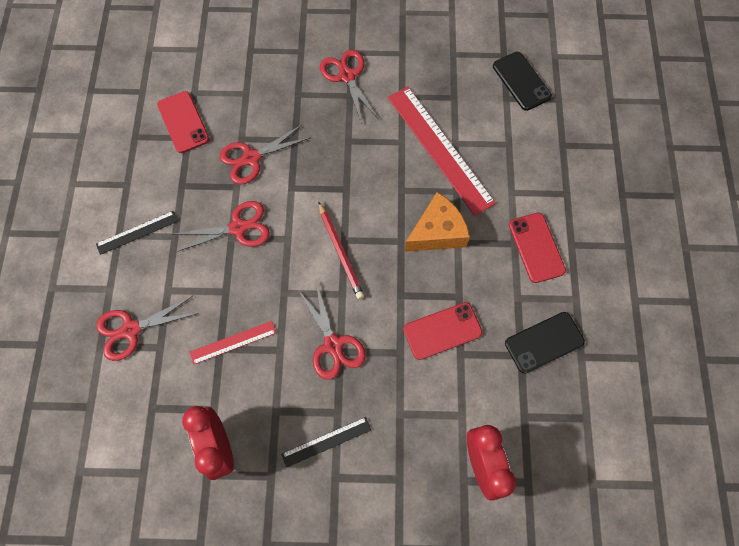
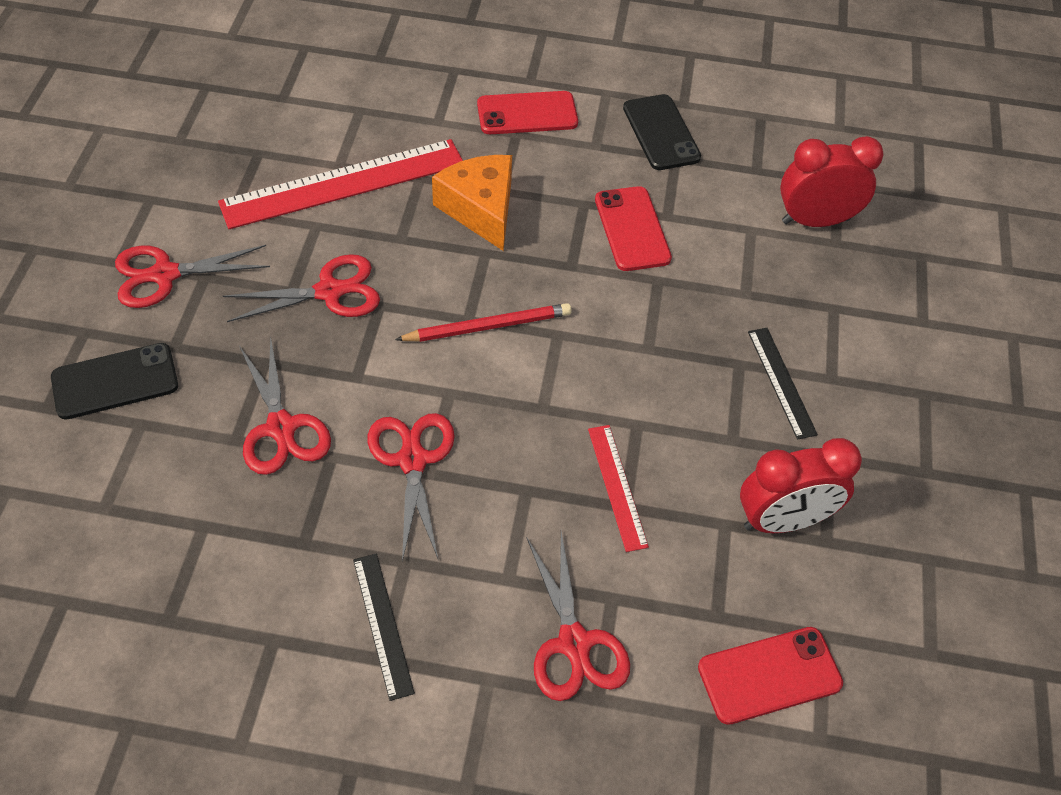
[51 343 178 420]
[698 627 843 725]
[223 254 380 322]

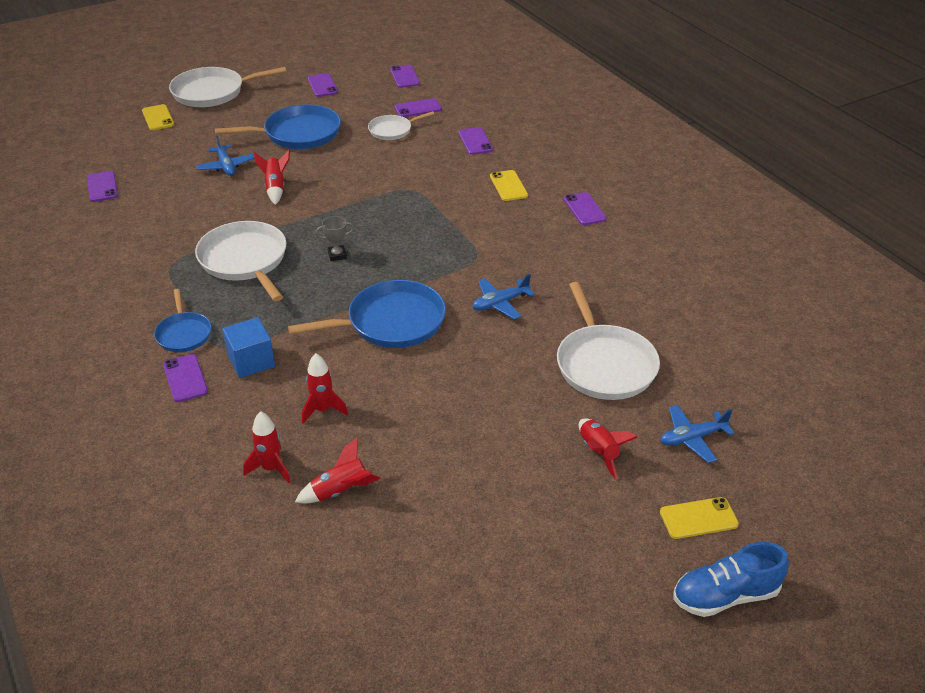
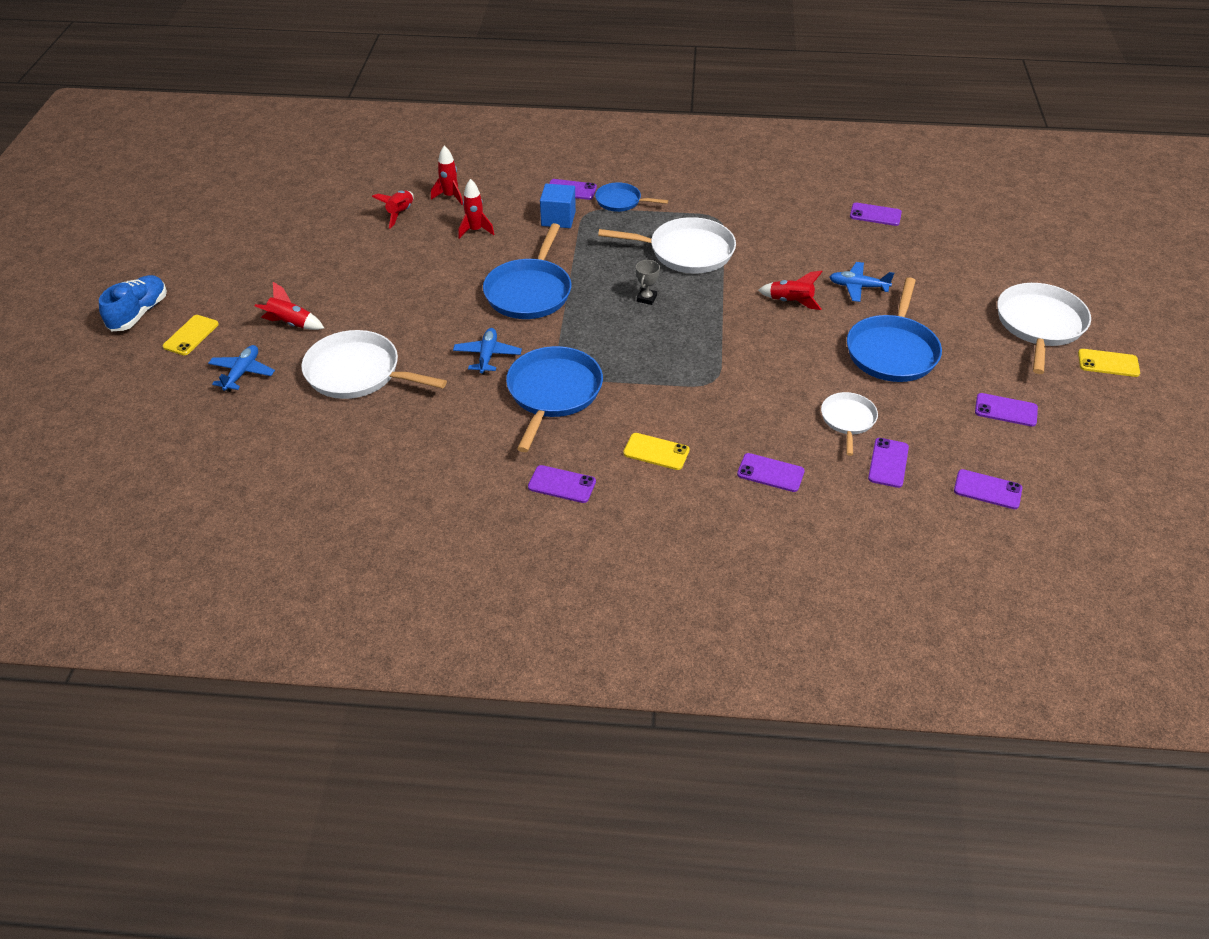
[1078 349 1140 377]
[506 346 603 452]

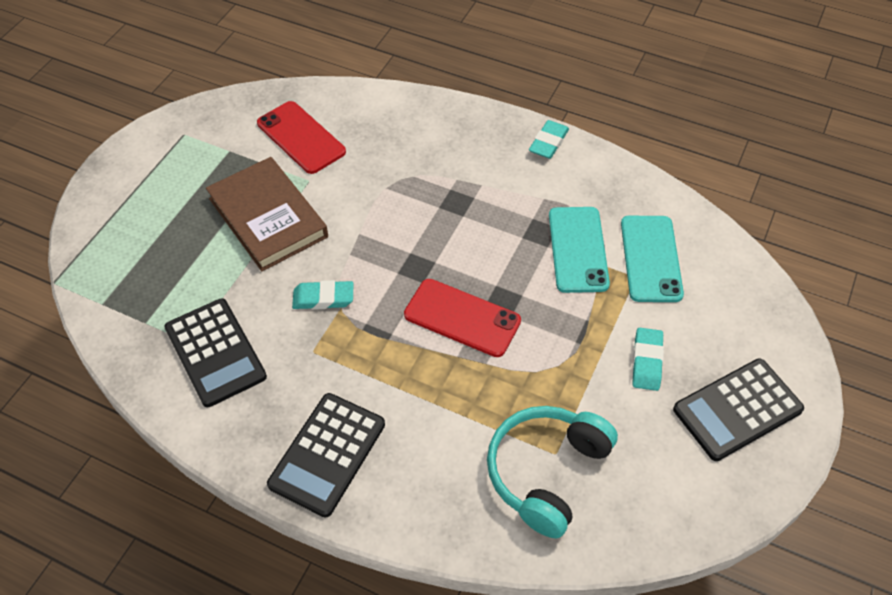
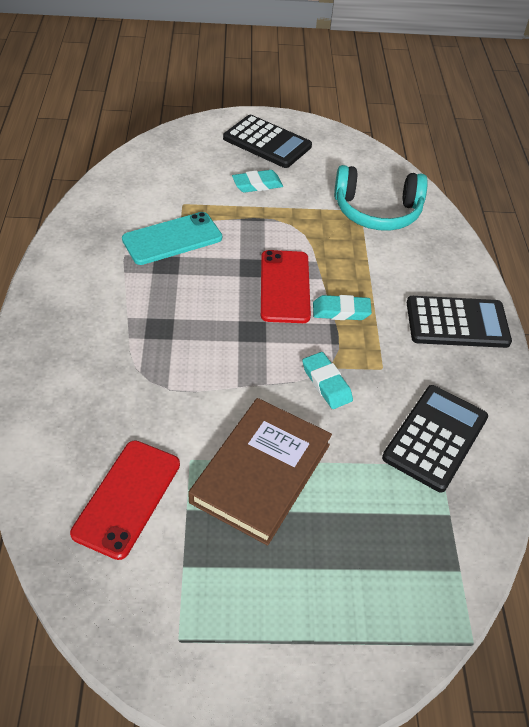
[313 295 372 320]
[621 216 684 302] (first image)

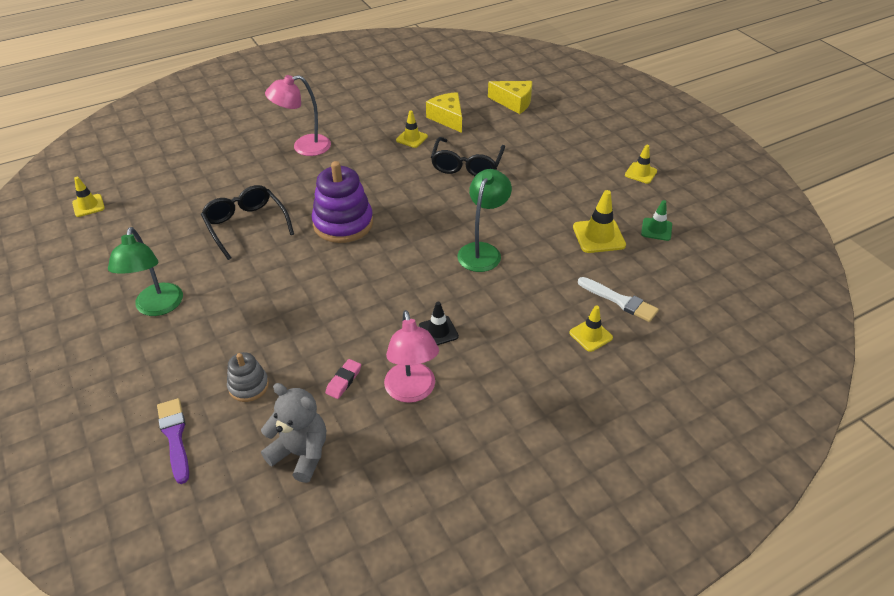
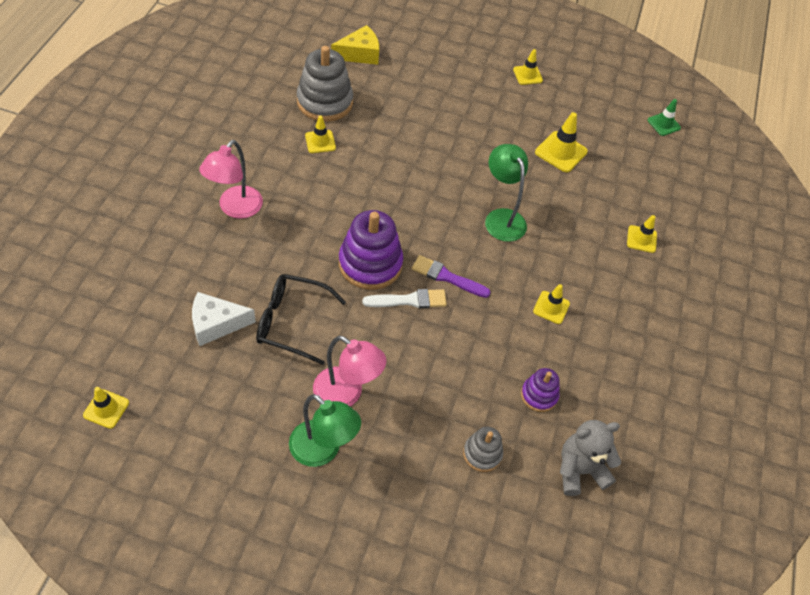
[297 46 353 122]
[431 137 505 176] (first image)
[648 99 681 136]
[362 289 447 308]
[533 284 570 324]
[313 336 387 406]
[521 368 560 412]
[412 255 491 298]
[192 292 256 346]

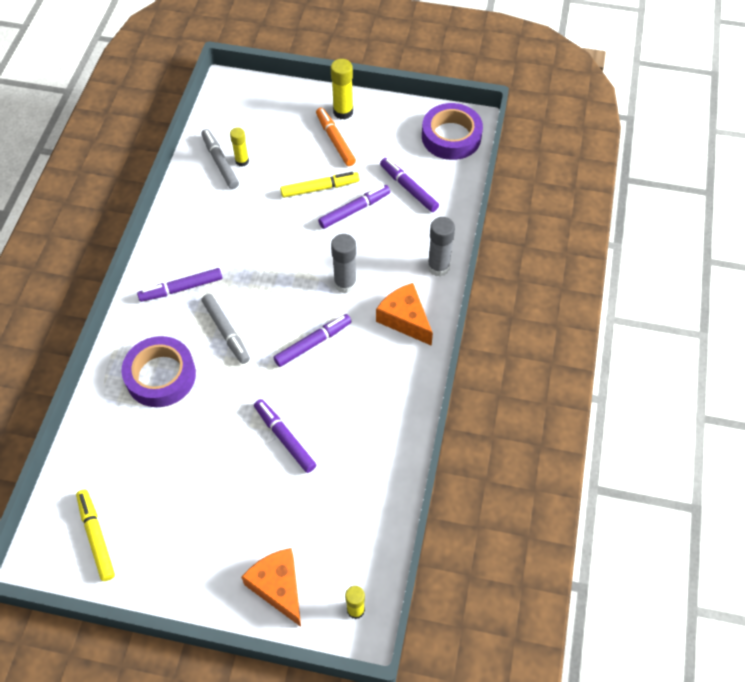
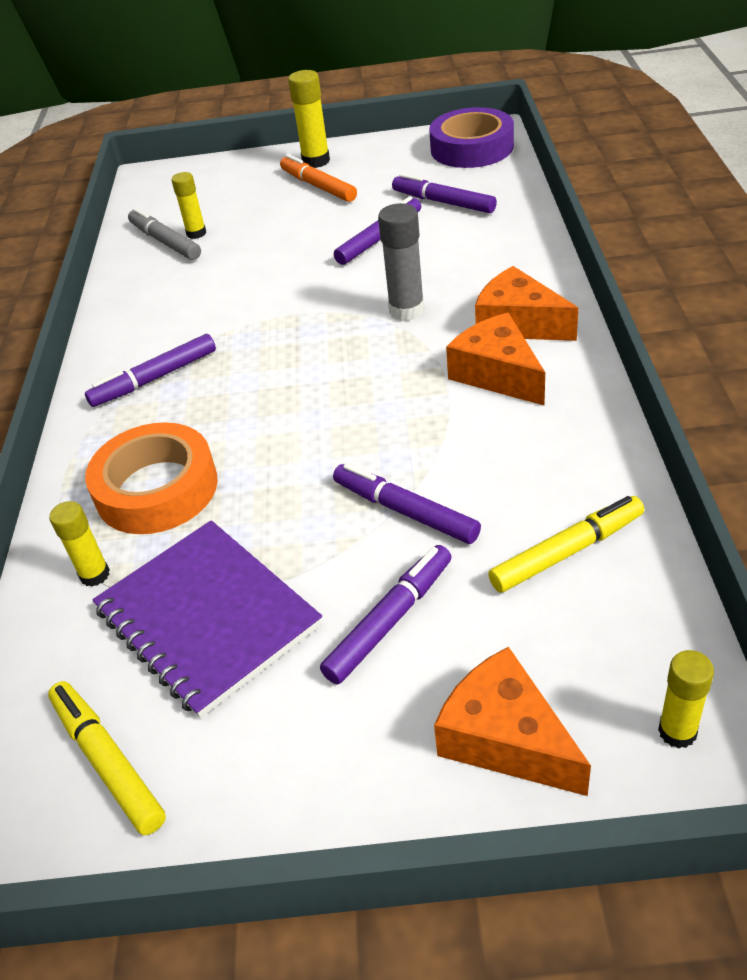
[488 496 644 593]
[428 217 455 277] (first image)
[202 294 250 364] (first image)
[320 545 452 685]
[85 422 218 534]
[446 313 545 405]
[49 501 110 587]
[93 520 322 718]

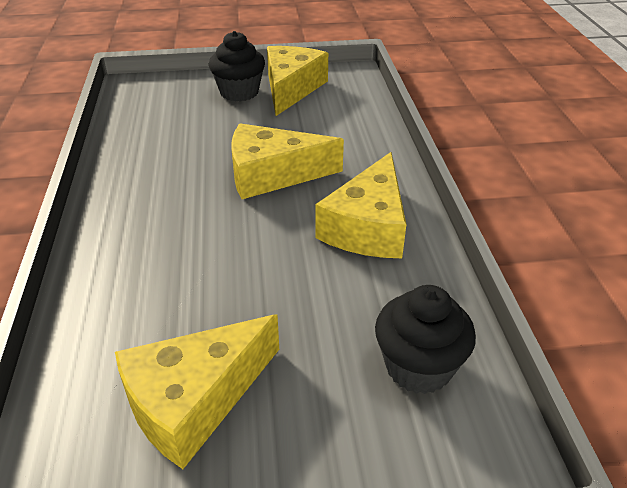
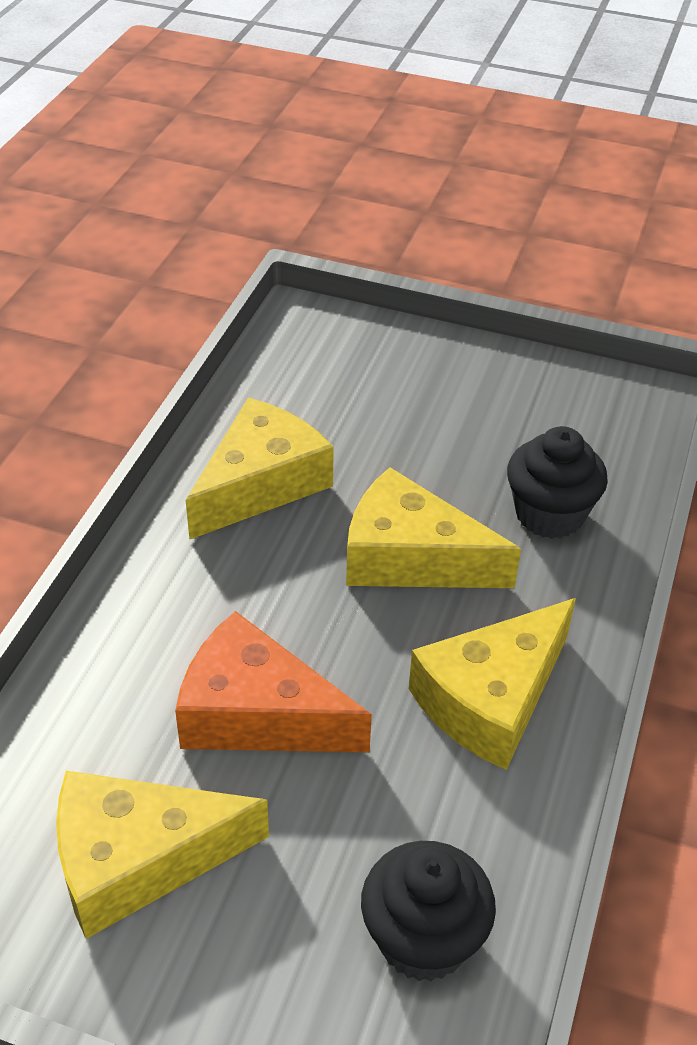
[507 426 608 539]
[186 398 334 540]
[175 611 372 752]

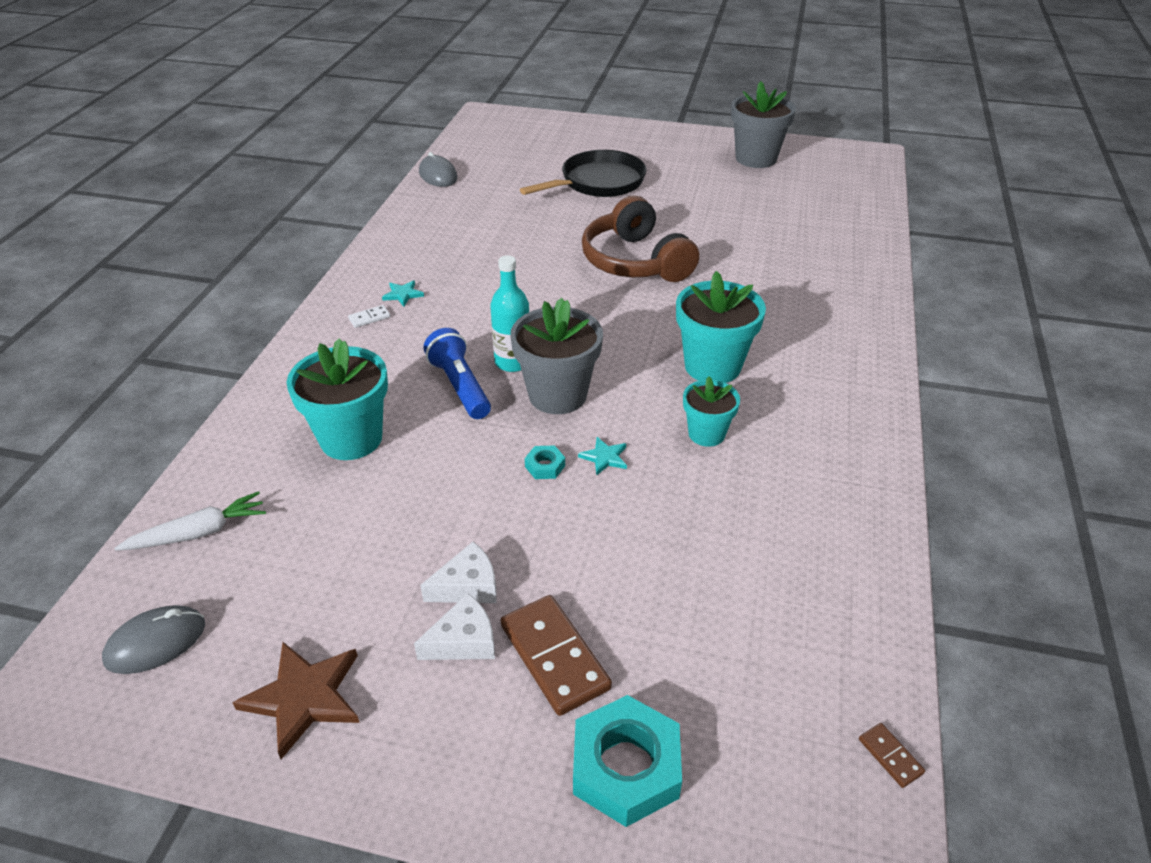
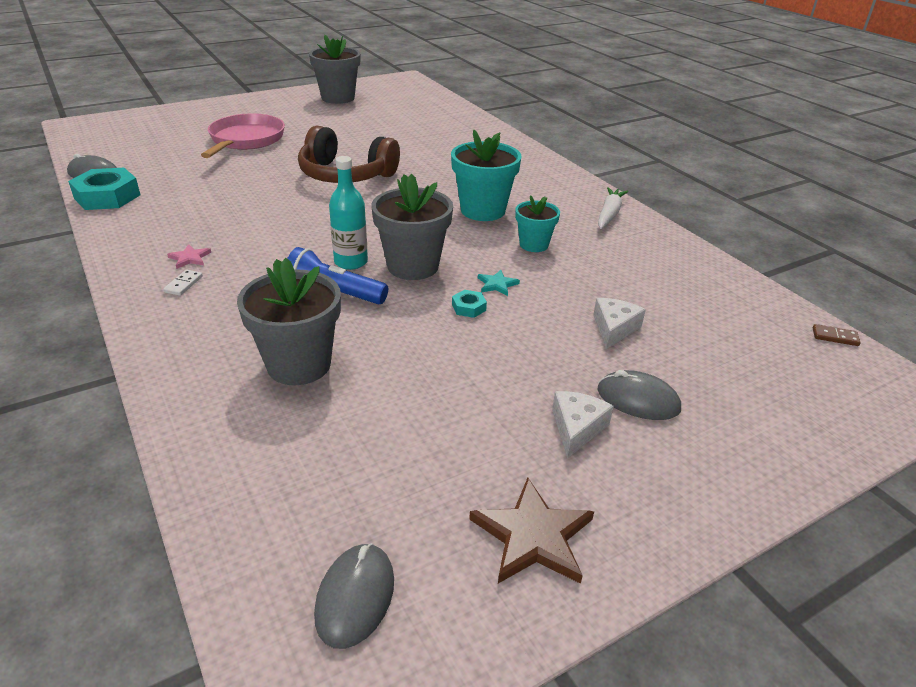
[201 113 285 158]
[167 244 211 269]
[237 258 341 385]
[598 187 628 229]
[593 298 646 349]
[597 370 681 420]
[68 168 140 210]

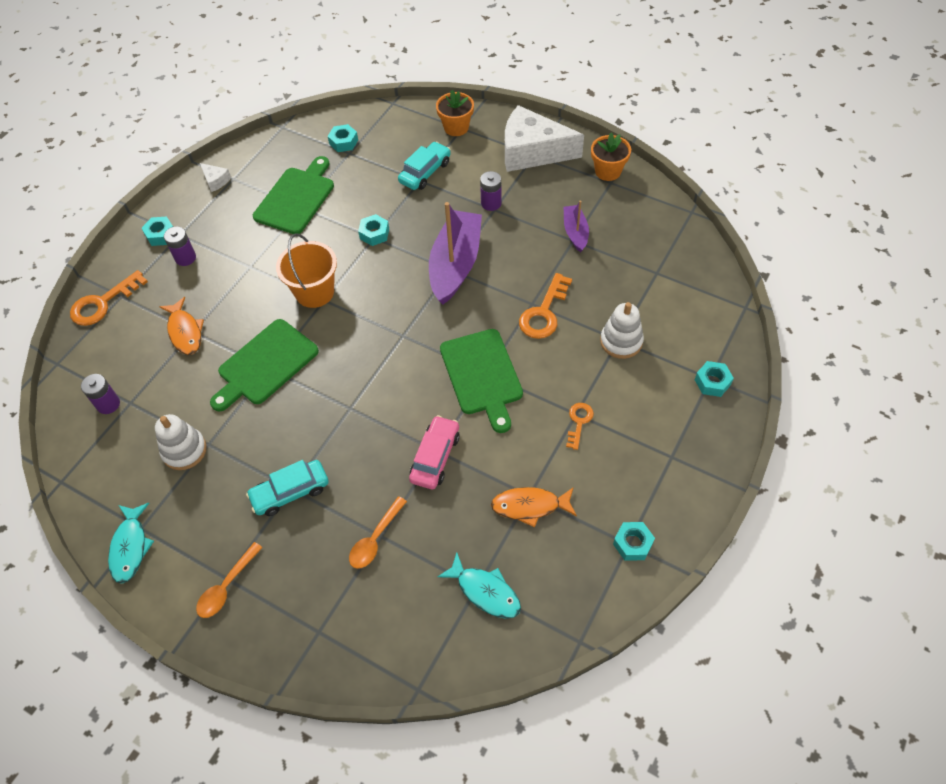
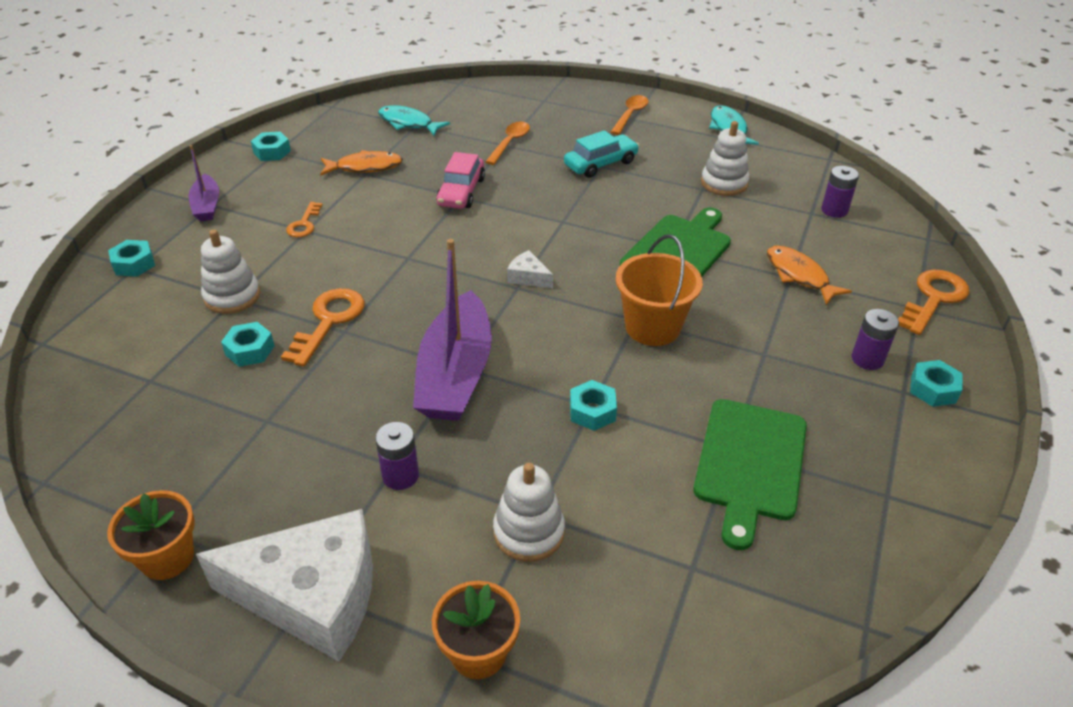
[221 322 275 367]
[493 463 565 562]
[507 250 553 288]
[189 145 219 221]
[440 329 523 433] (first image)

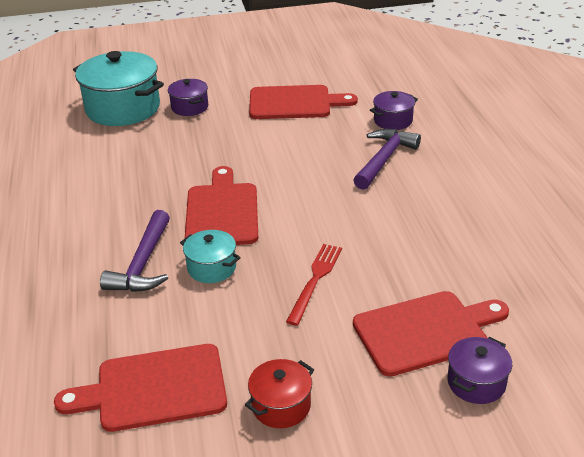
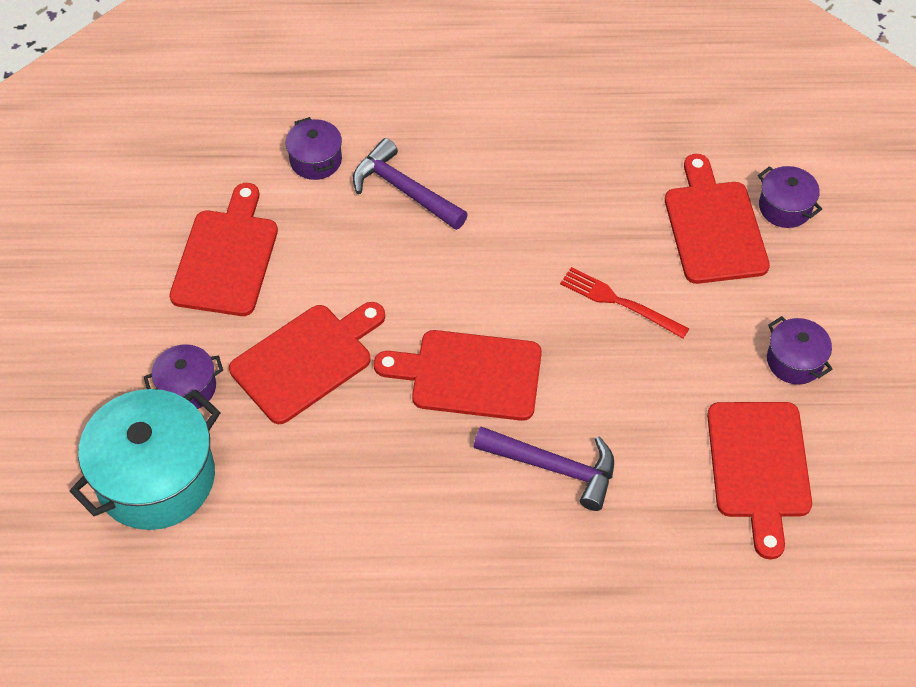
[180 230 241 283] (first image)
[767 316 833 385]
[229 302 385 424]

